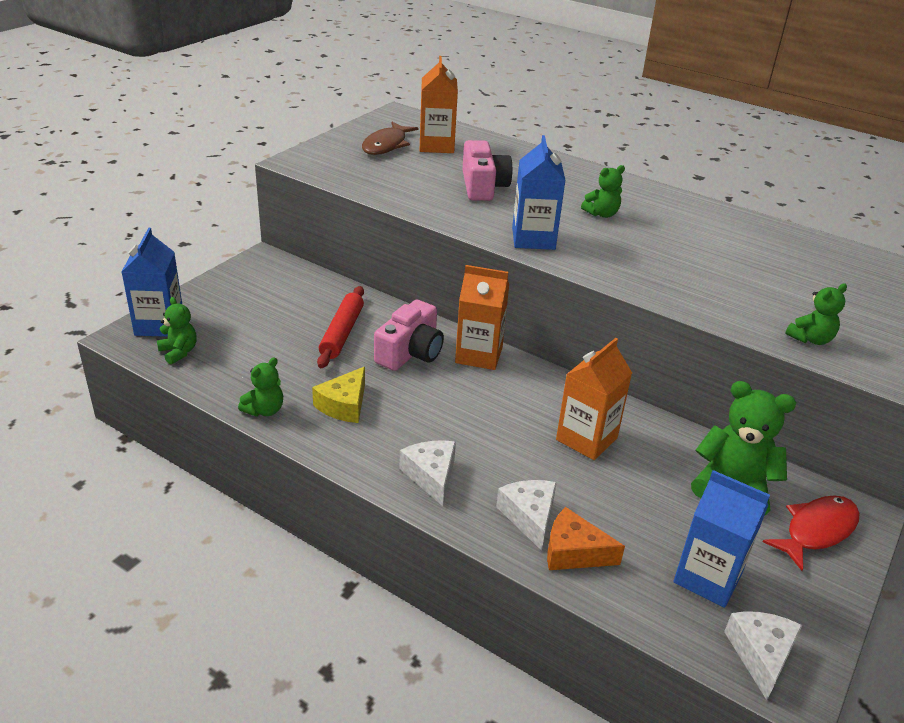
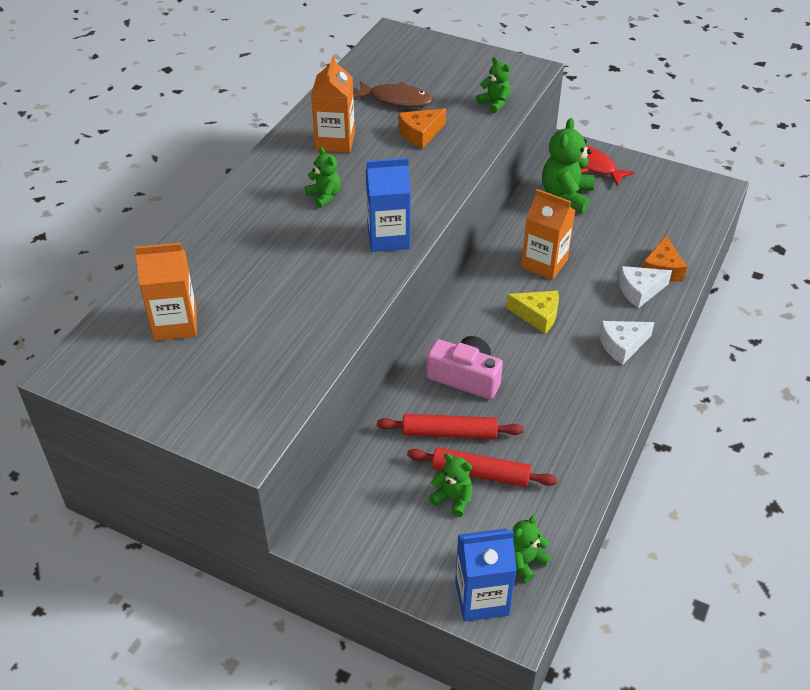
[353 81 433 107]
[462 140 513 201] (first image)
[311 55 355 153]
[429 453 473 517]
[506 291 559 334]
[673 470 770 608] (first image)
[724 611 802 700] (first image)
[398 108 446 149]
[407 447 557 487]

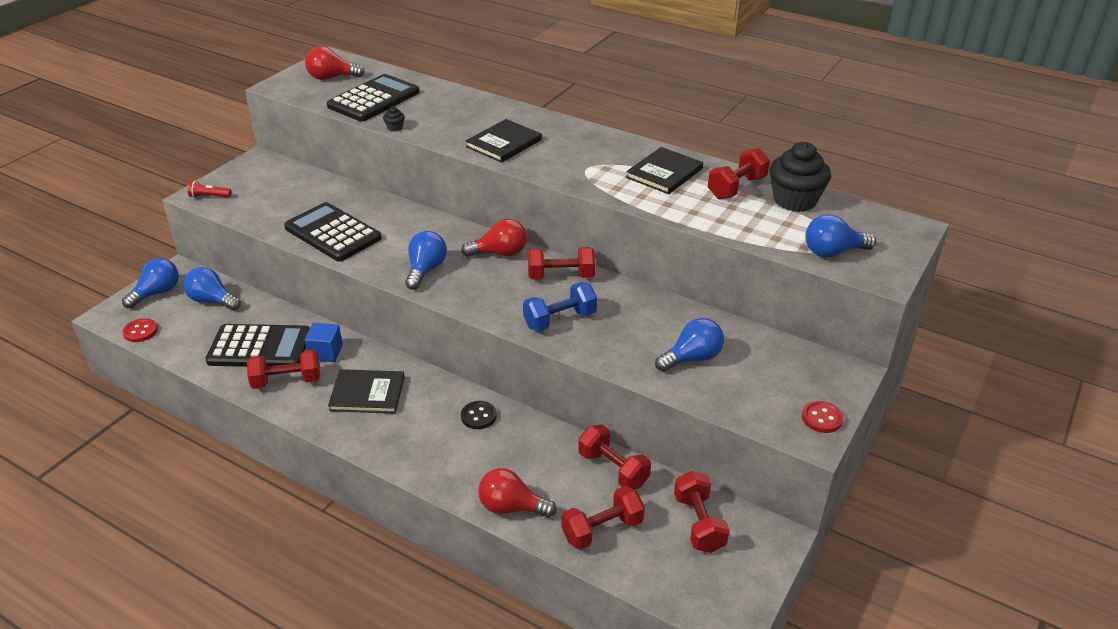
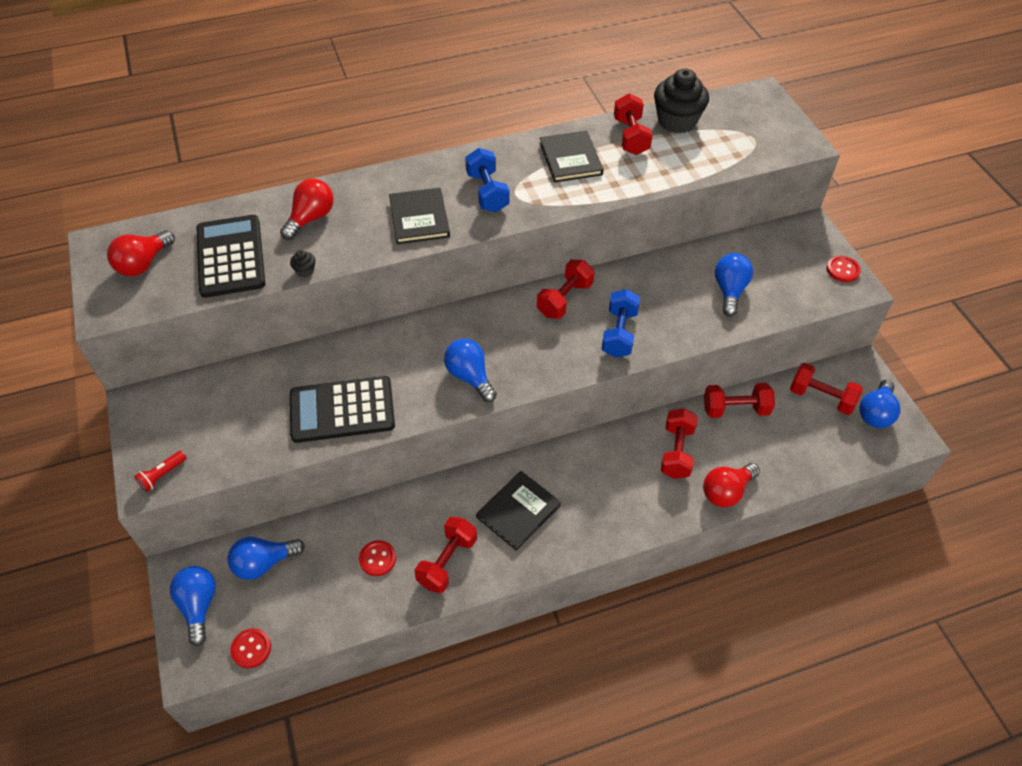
[859 380 901 428]
[280 178 333 240]
[305 323 343 362] (first image)
[359 540 396 576]
[461 401 497 429] (first image)
[661 408 698 479]
[465 148 509 212]

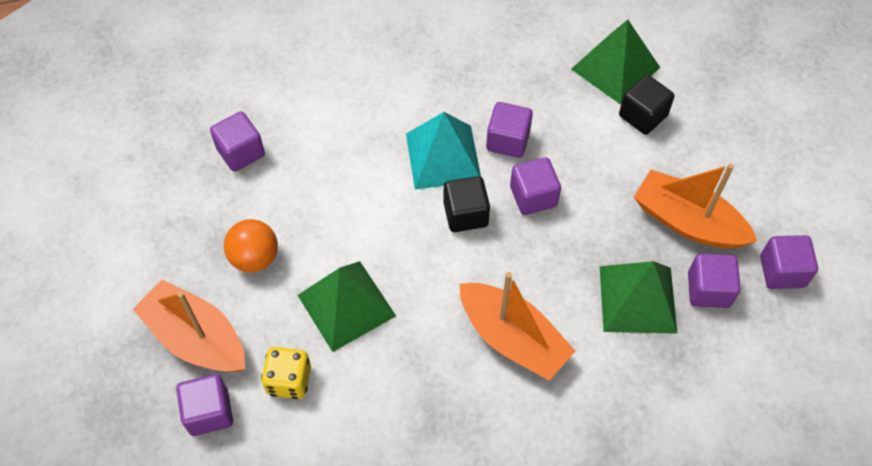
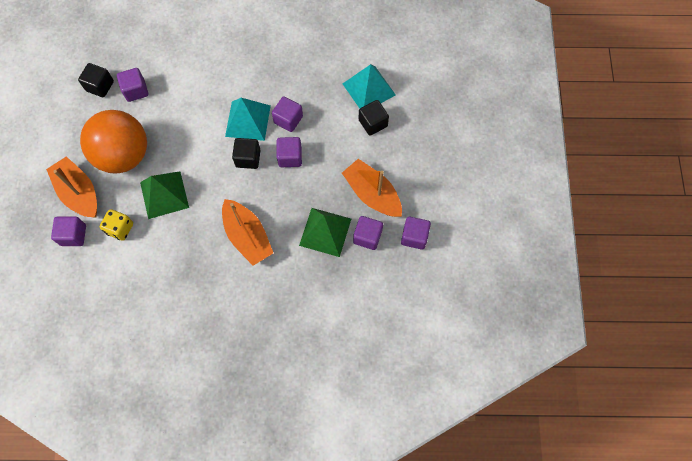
[343 64 396 109]
[80 110 147 173]
[78 63 114 97]

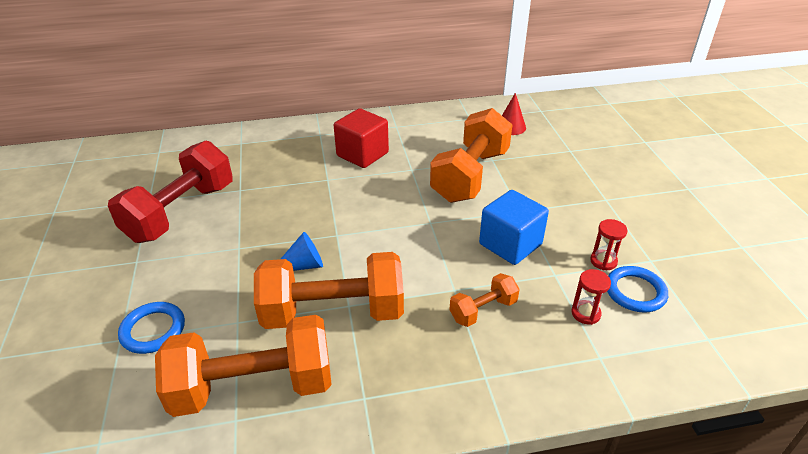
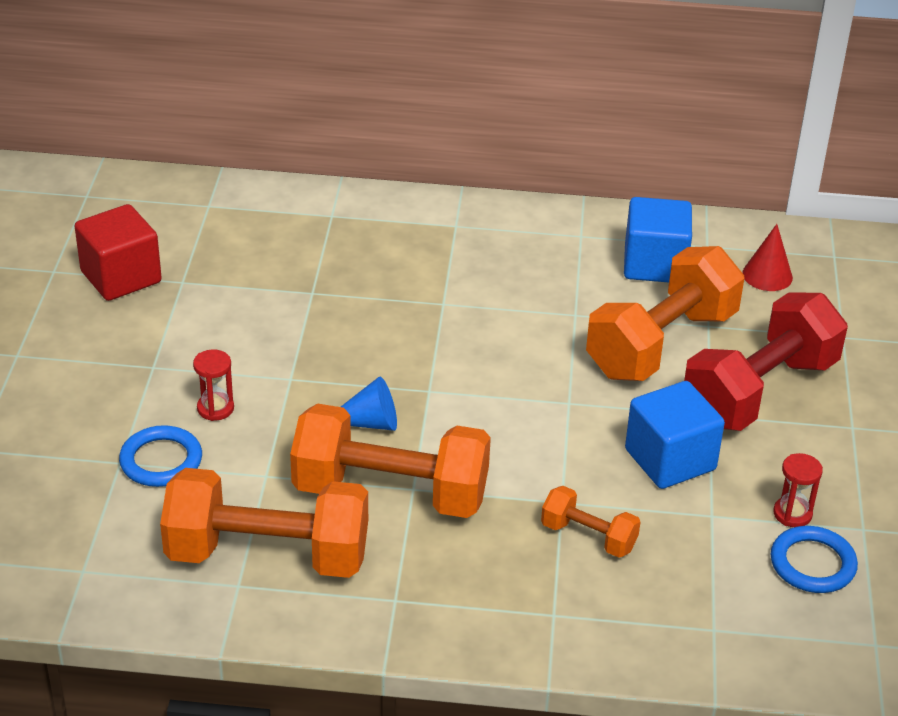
[75 204 162 301]
[684 292 848 431]
[193 350 234 421]
[541 486 641 558]
[624 197 692 283]

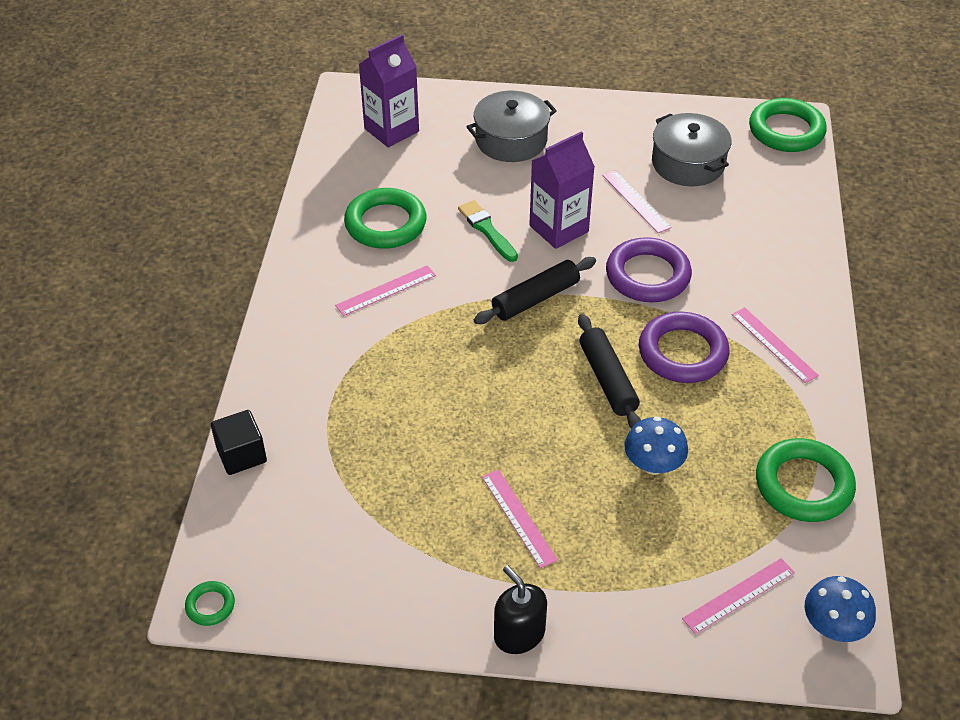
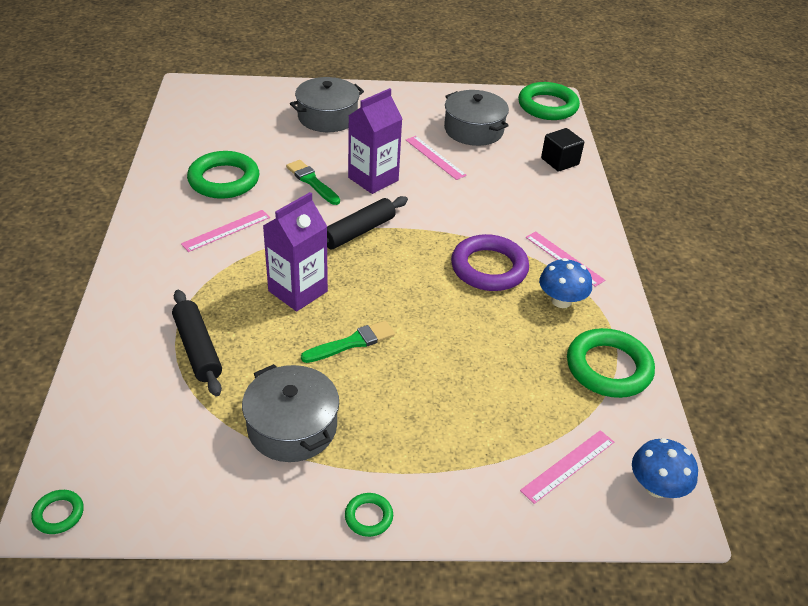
[263 192 328 311]
[606 237 692 302] (first image)
[172 290 222 397]
[541 128 584 172]
[539 258 592 308]
[482 470 558 568] (first image)
[345 493 393 537]
[301 321 395 363]
[242 364 339 462]

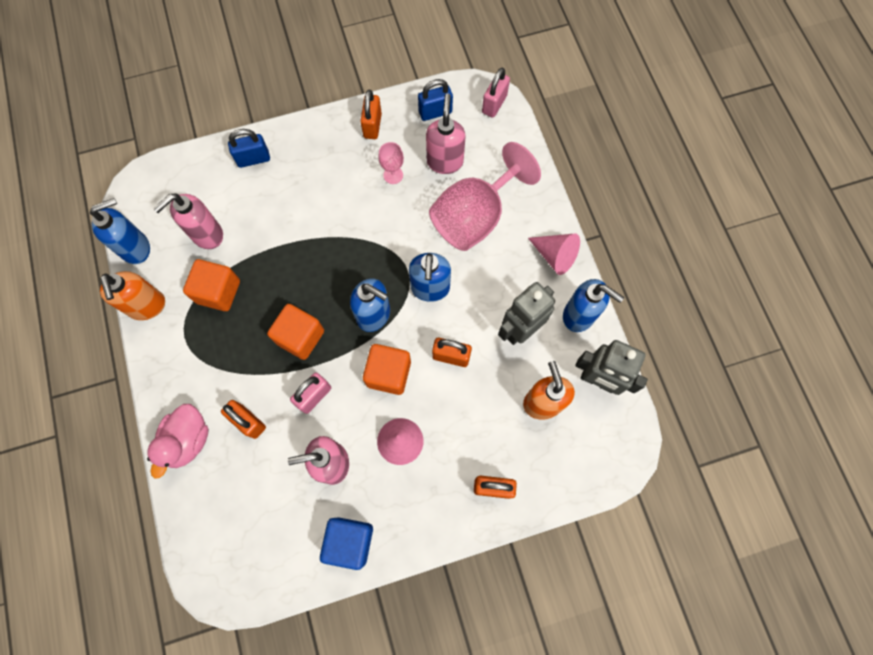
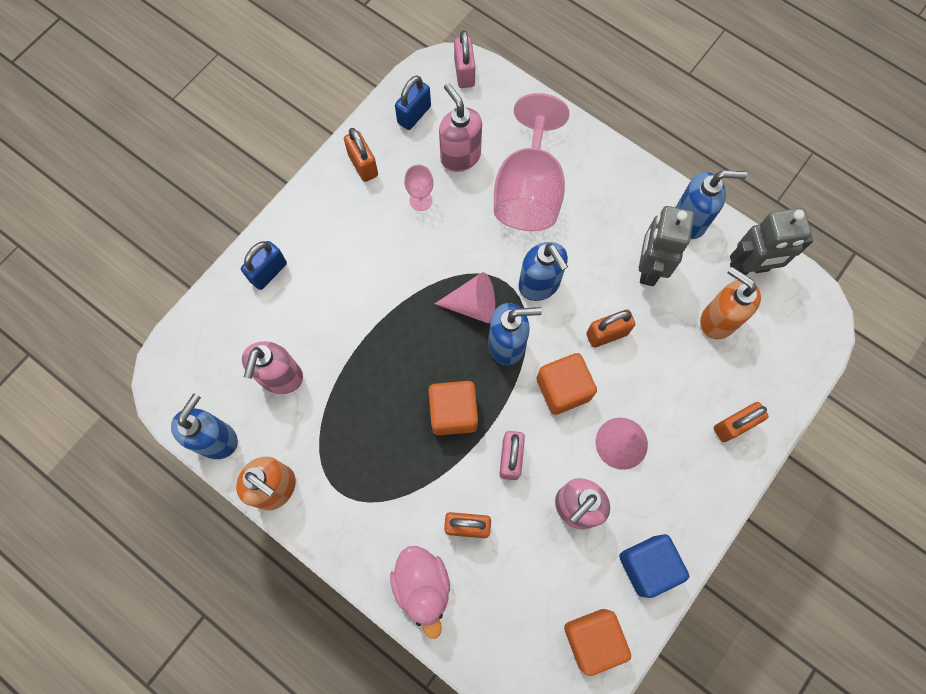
[435 272 495 323]
[564 609 631 676]

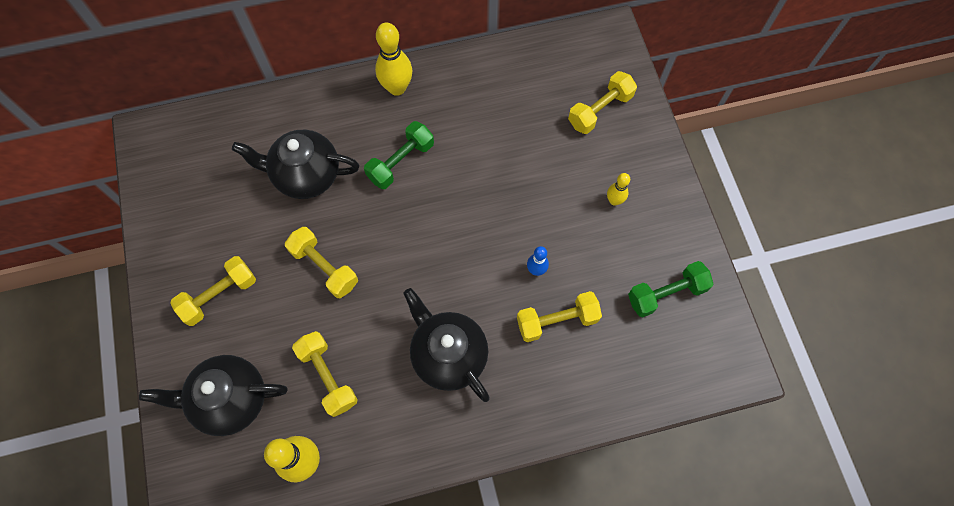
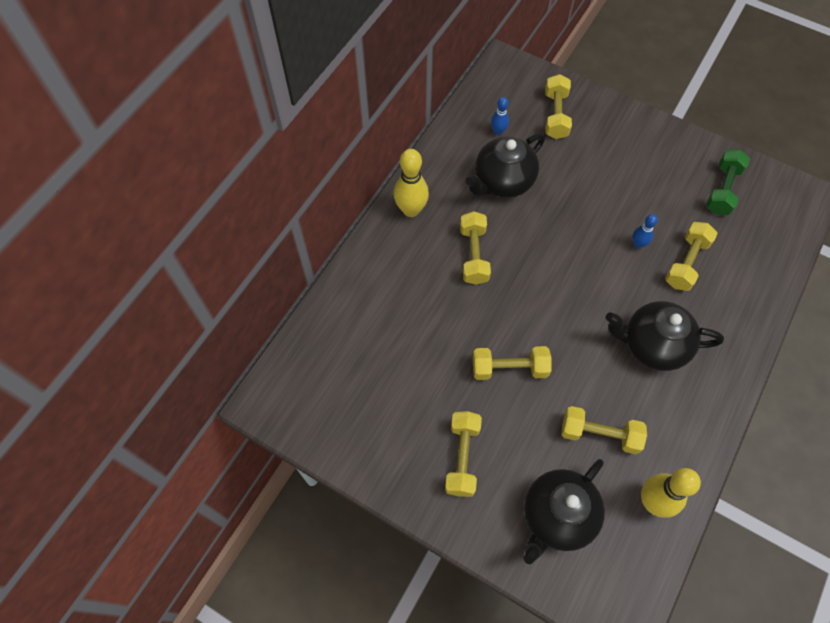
[460 211 491 285]
[465 133 545 198]
[607 173 630 206] (first image)
[491 97 509 135]

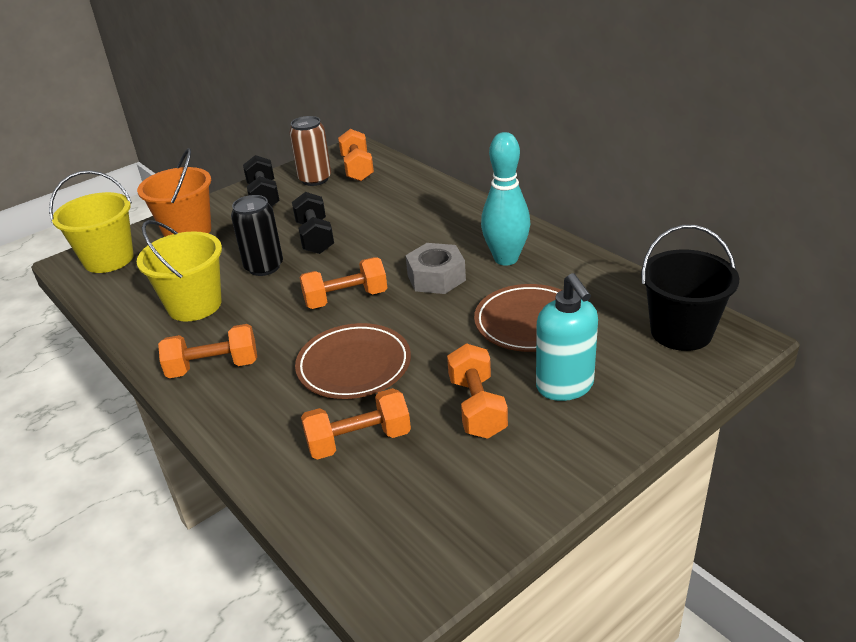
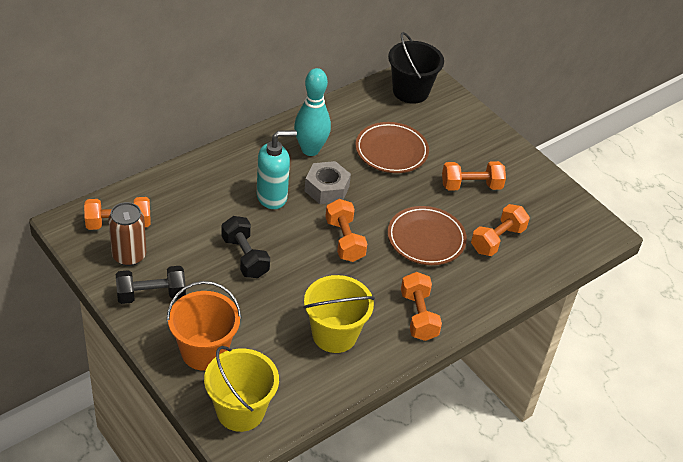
[222 216 270 278]
[231 195 283 276] (first image)
[257 130 297 209]
[471 204 530 256]

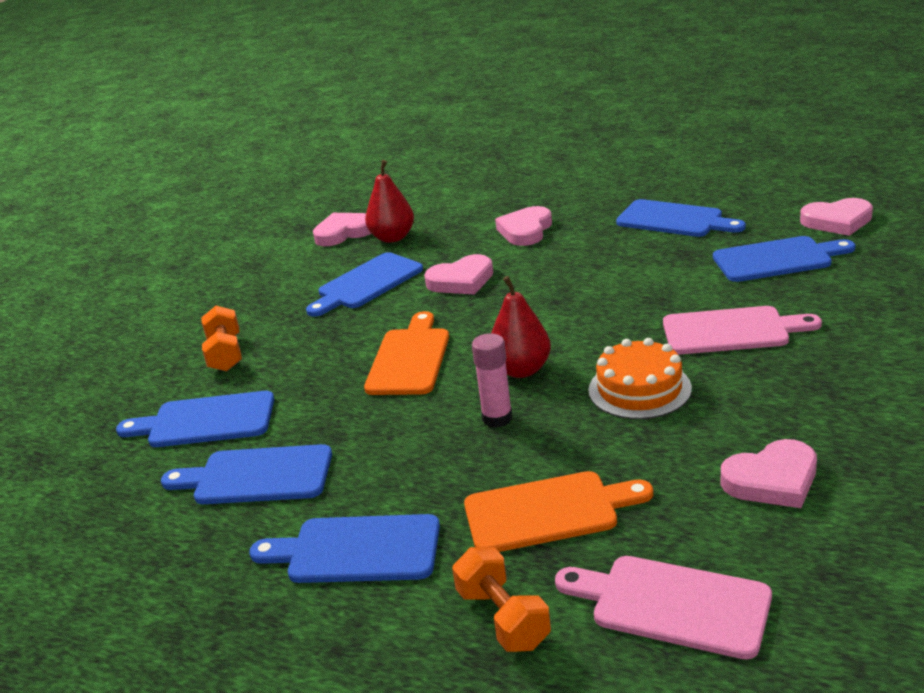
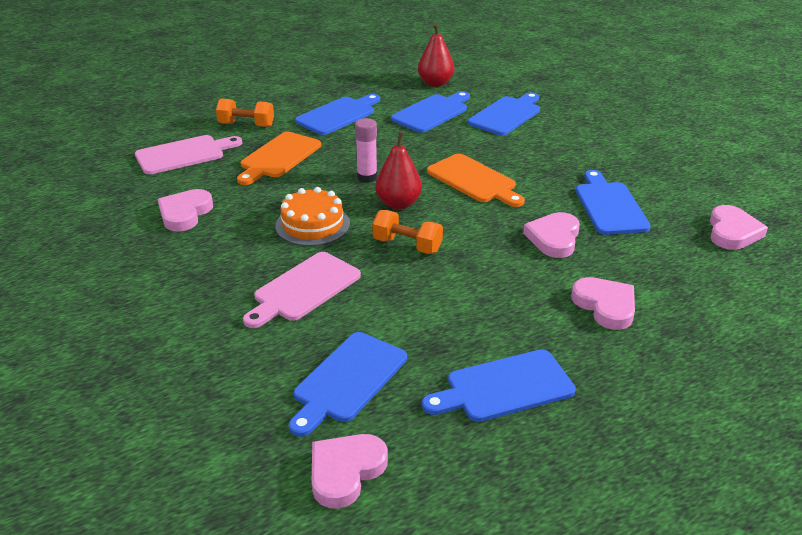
[418 23 455 87]
[372 210 443 254]

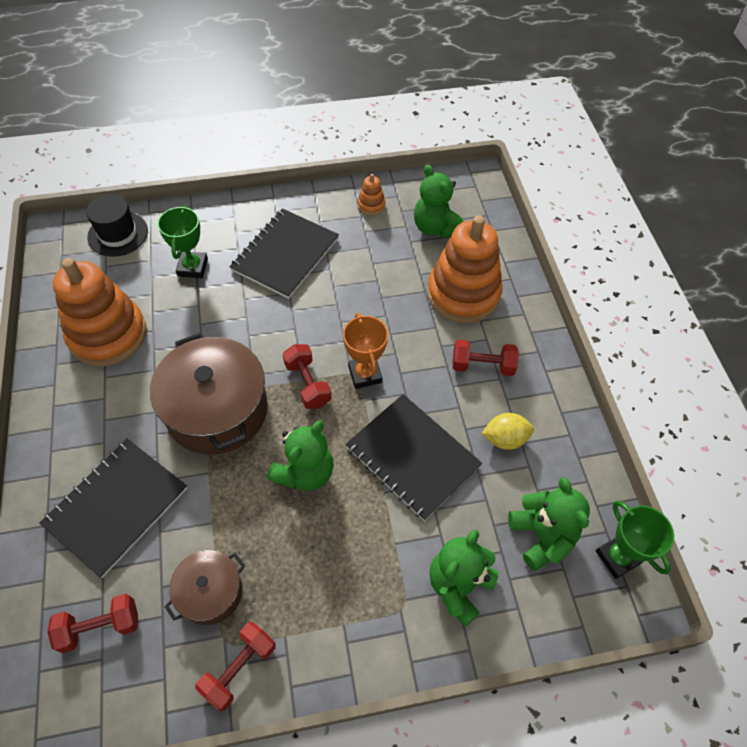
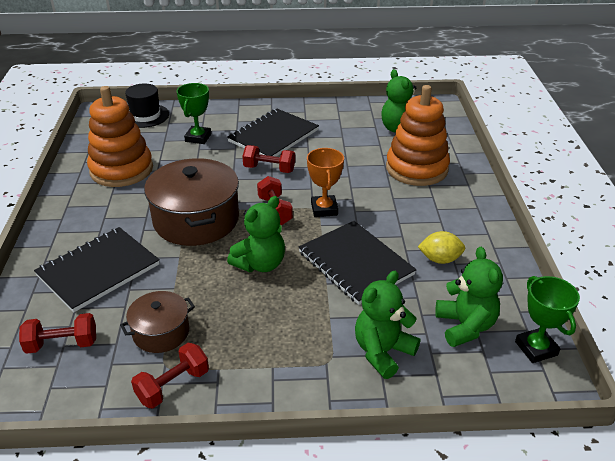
[358 174 385 215] (first image)
[243 145 295 173]

